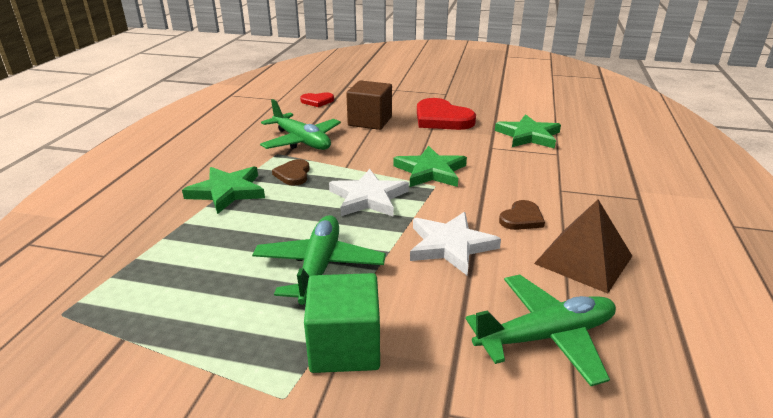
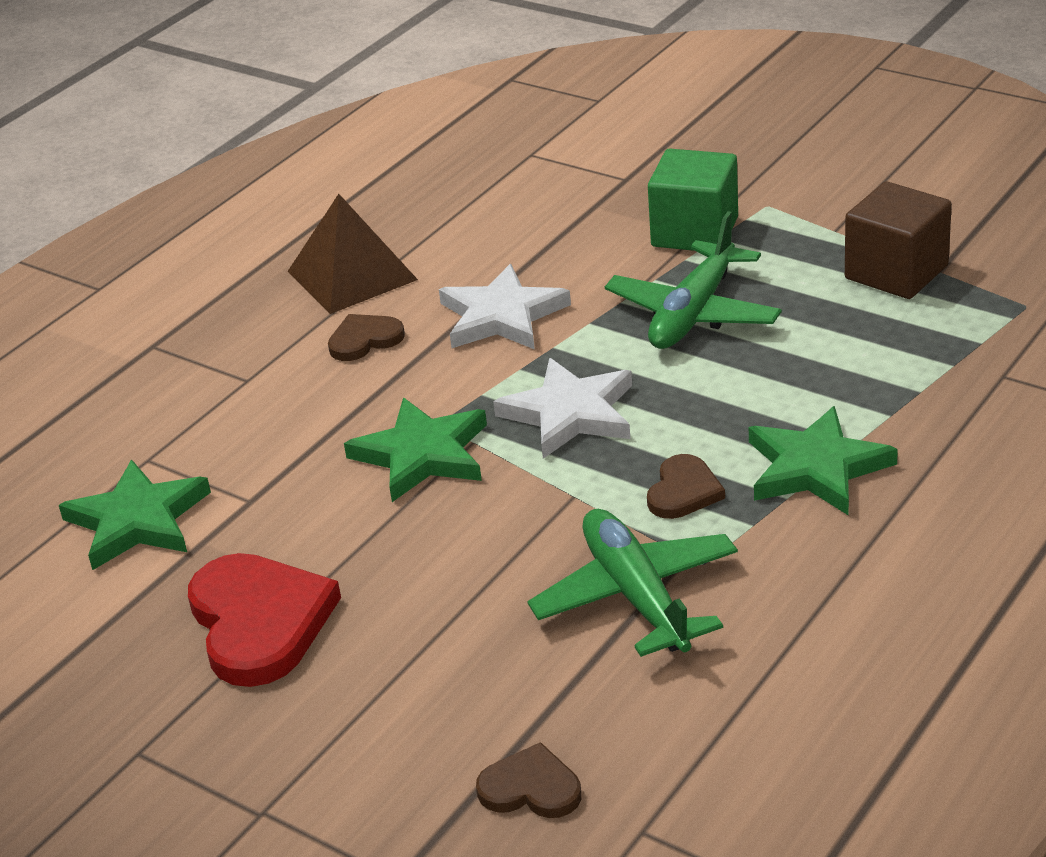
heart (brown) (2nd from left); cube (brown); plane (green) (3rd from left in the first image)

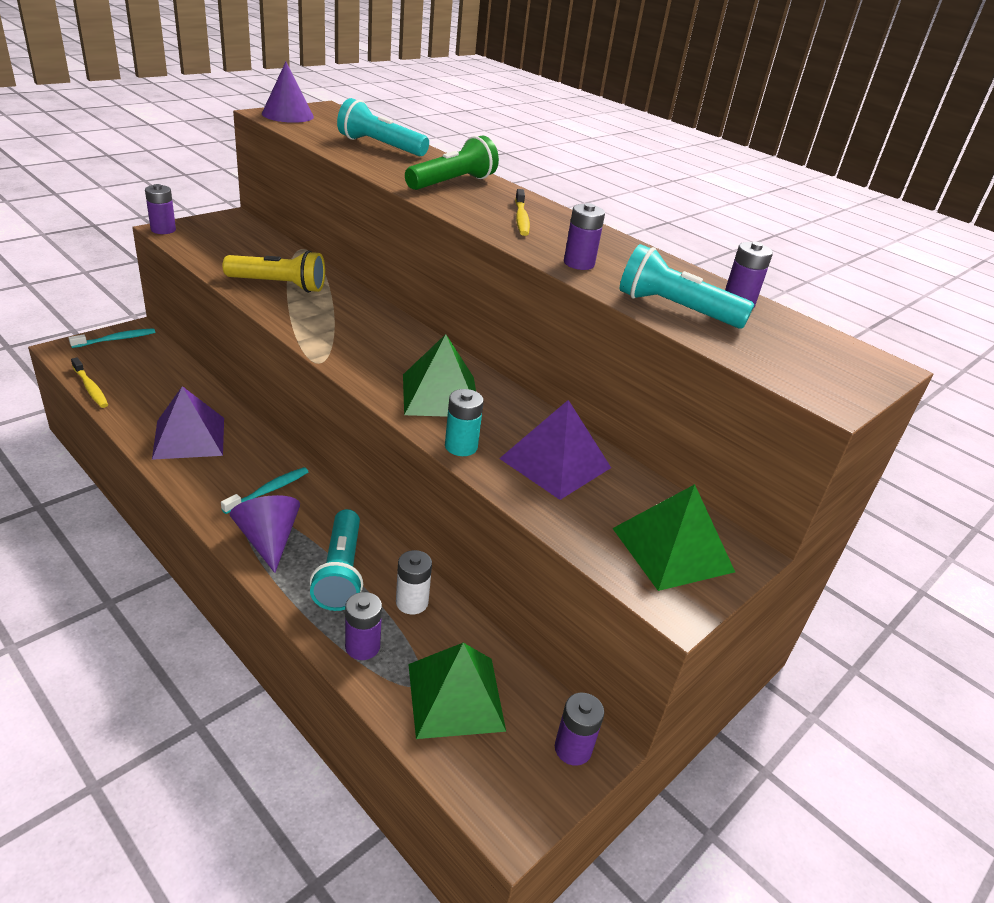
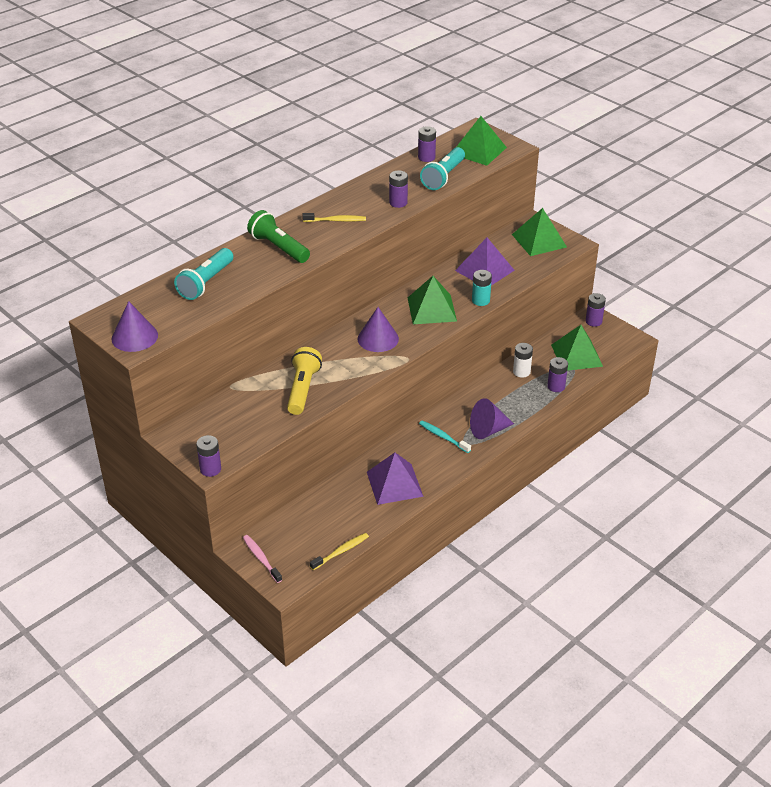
toothbrush (pink); flashlight (turquoise) (1st from left in the first image); cone (purple) (2nd from left); pyramid (green) (2nd from left)

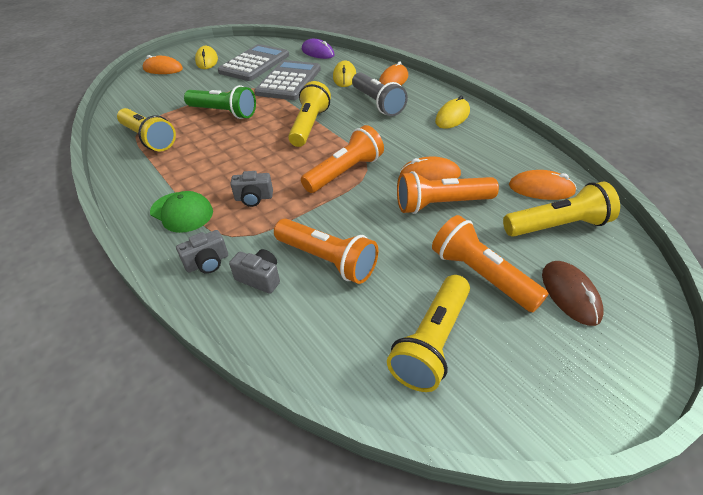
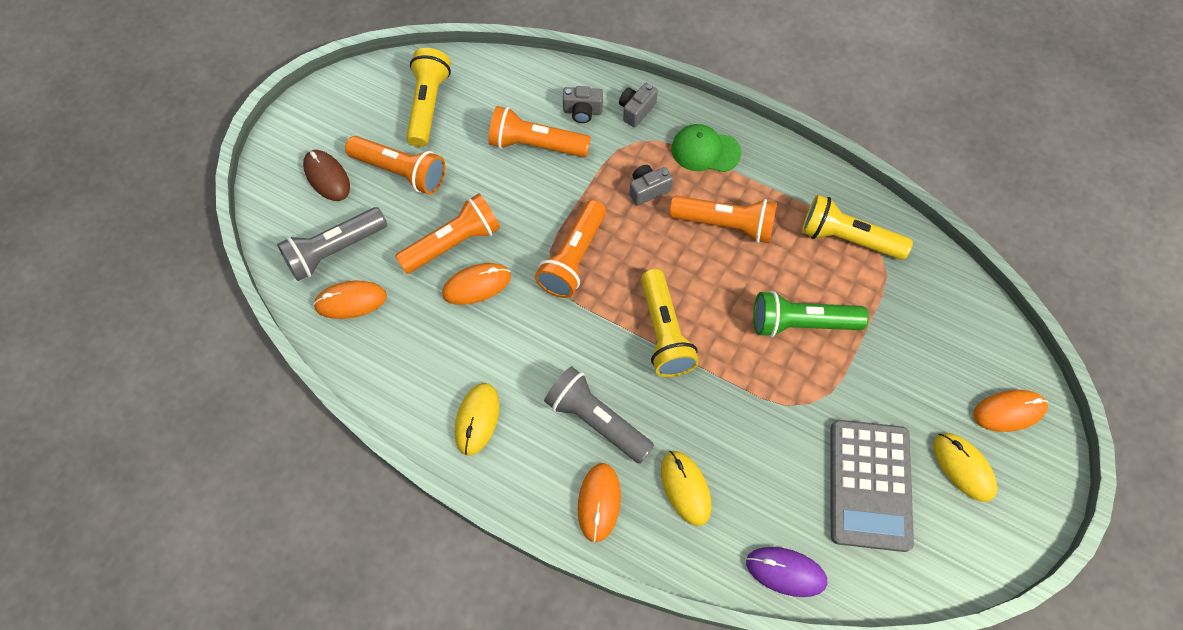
calculator (grey) (2nd from left in the first image); flashlight (grey) (1st from left); flashlight (orange) (5th from left)

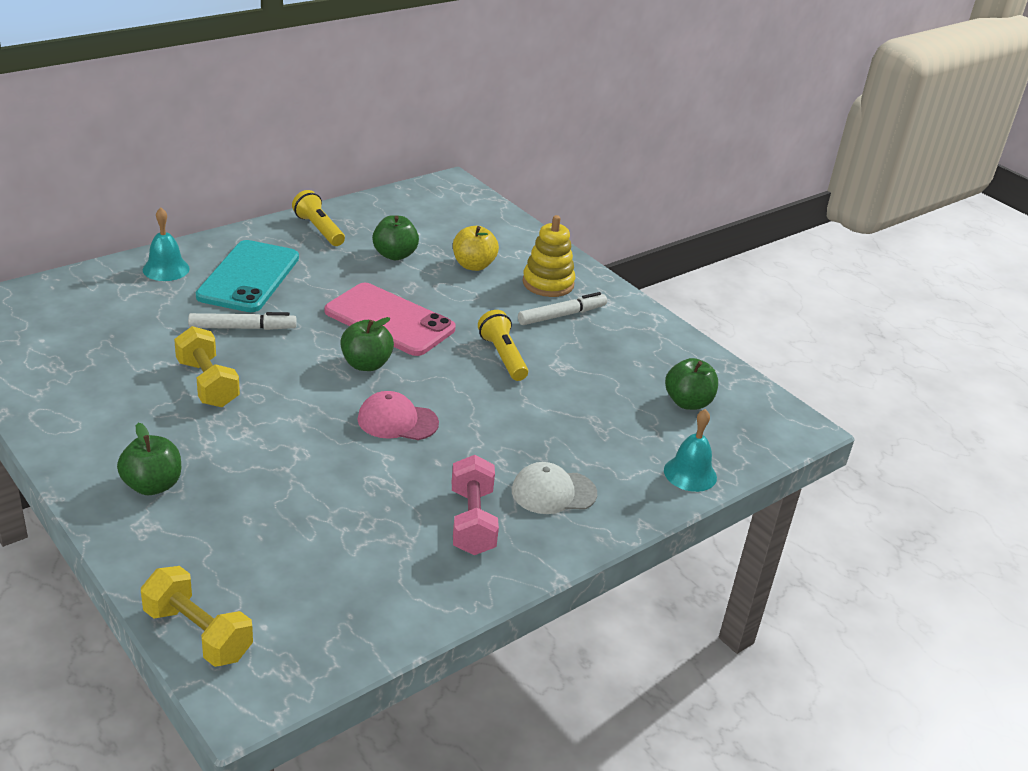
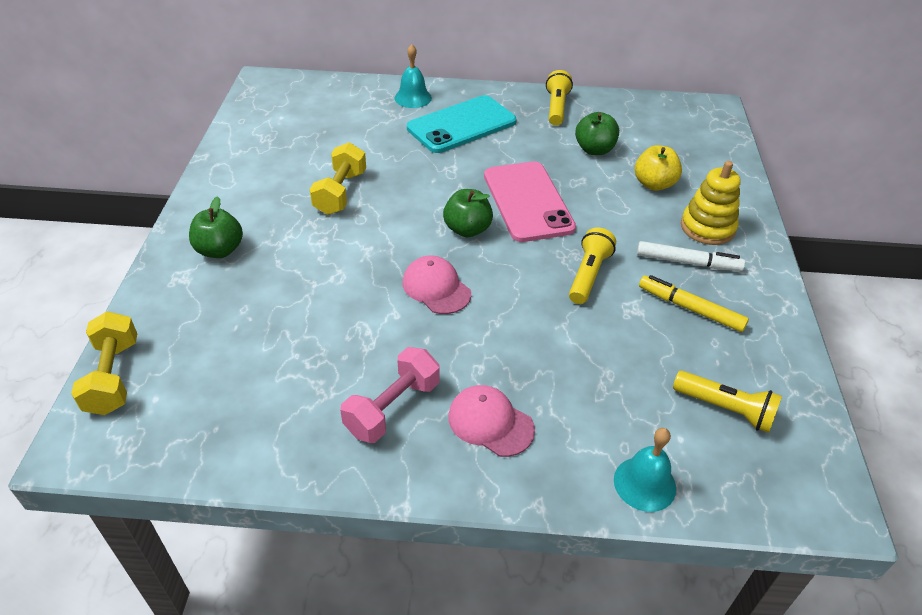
marker (white) (1st from left in the first image); cap (pink) (2nd from left); flashlight (yellow) (3rd from left); marker (yellow)

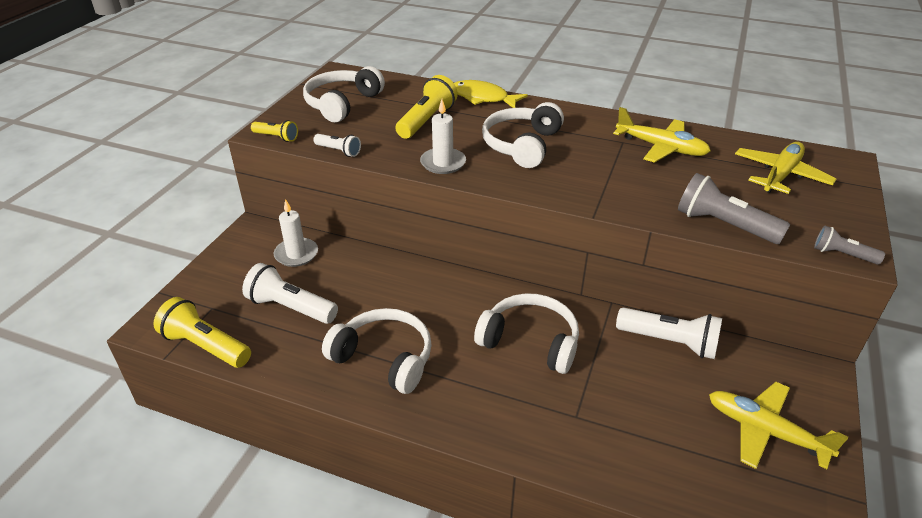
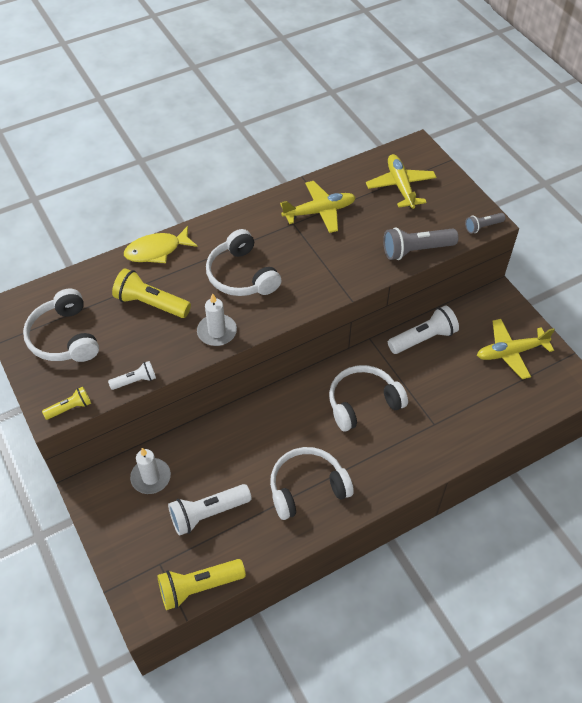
flashlight (yellow) (2nd from left)

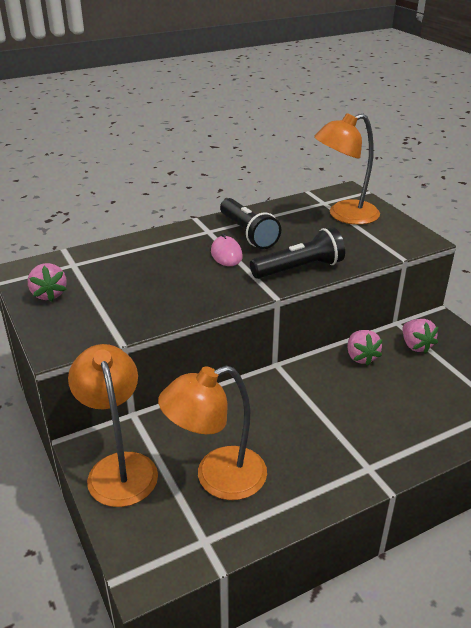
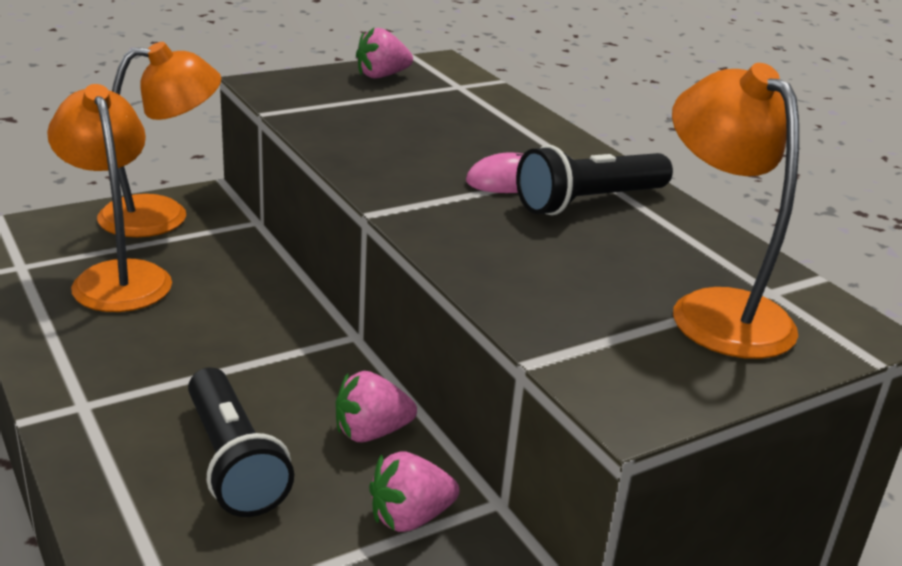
flashlight (black) (1st from left)

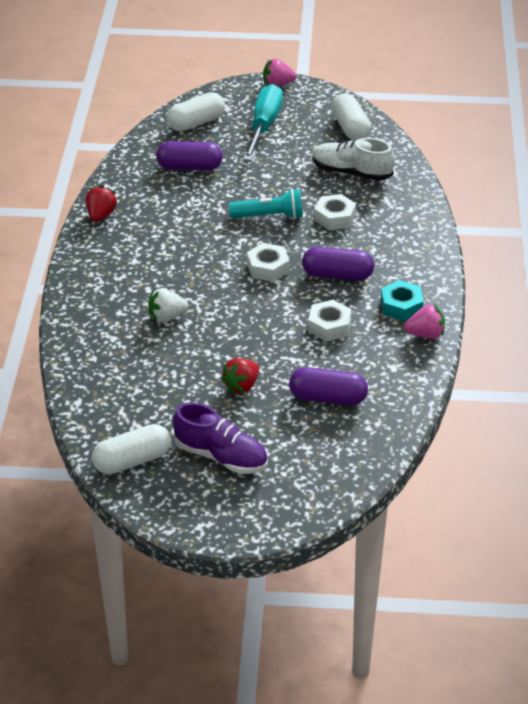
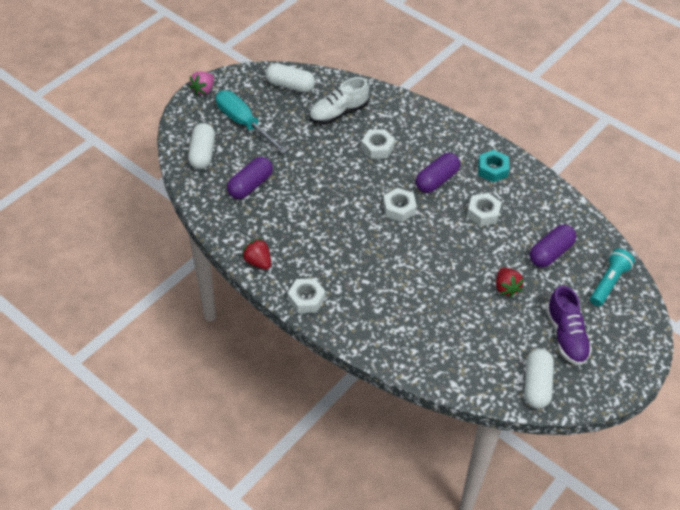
strawberry (white); shoe (purple); flashlight (turquoise); strawberry (pink) (2nd from left in the first image); nut (white) (1st from left)

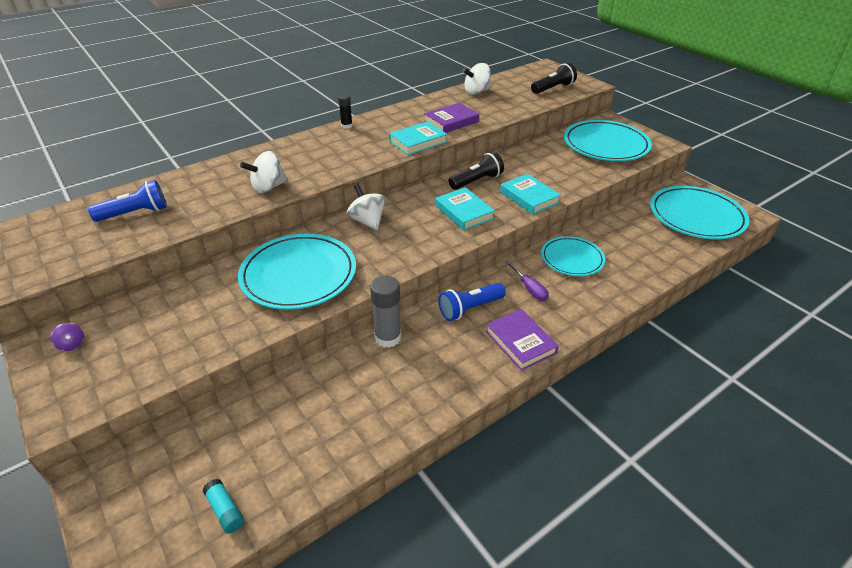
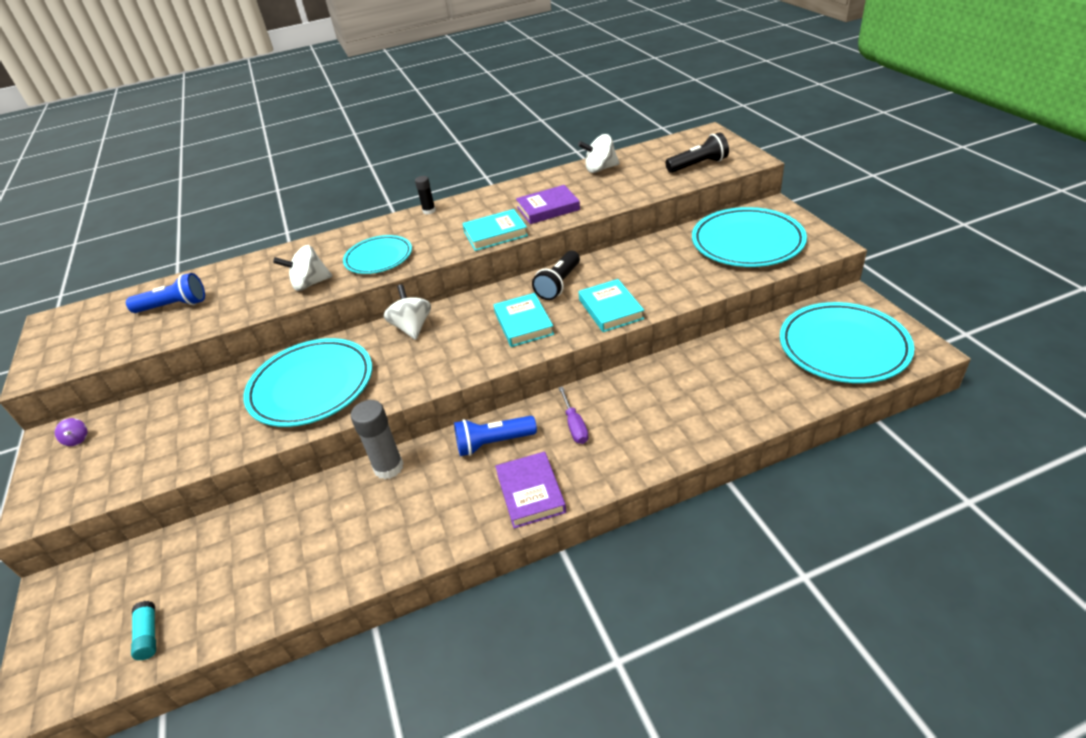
flashlight (black) (1st from left); plate (turquoise) (2nd from left)

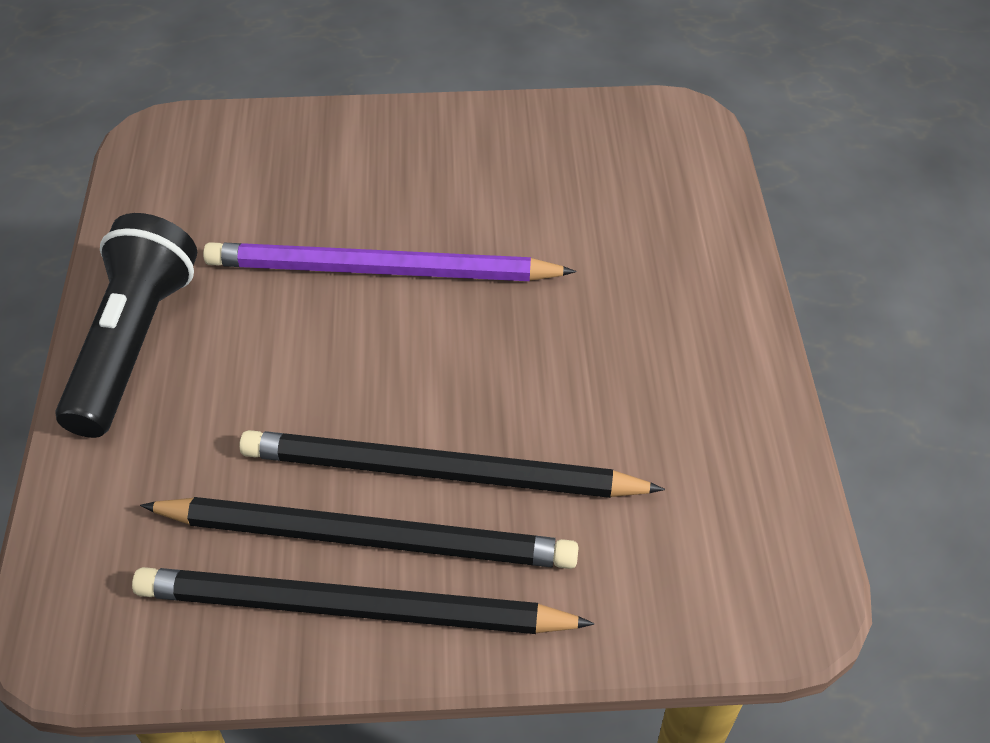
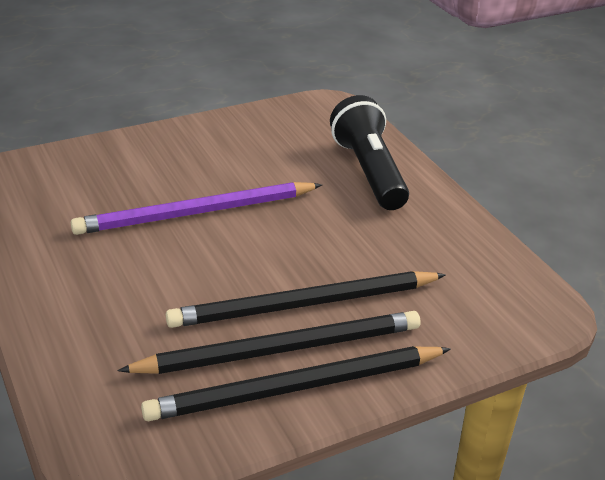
flashlight (black)

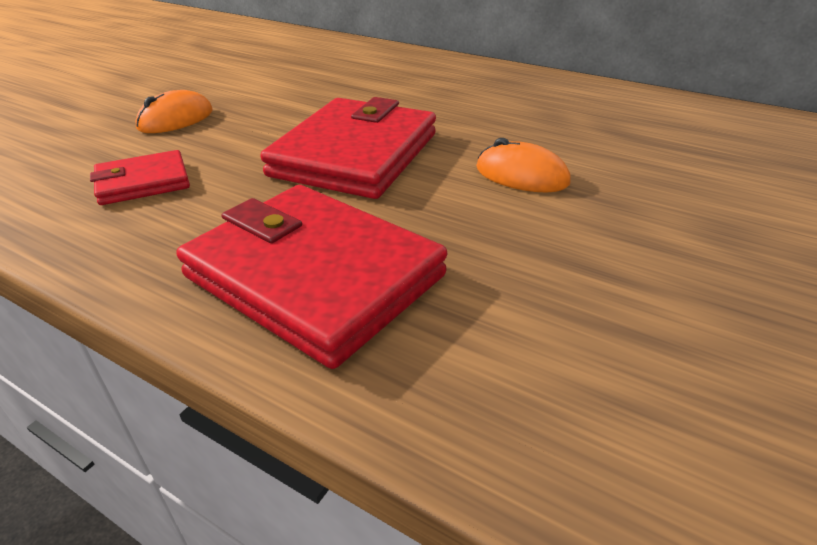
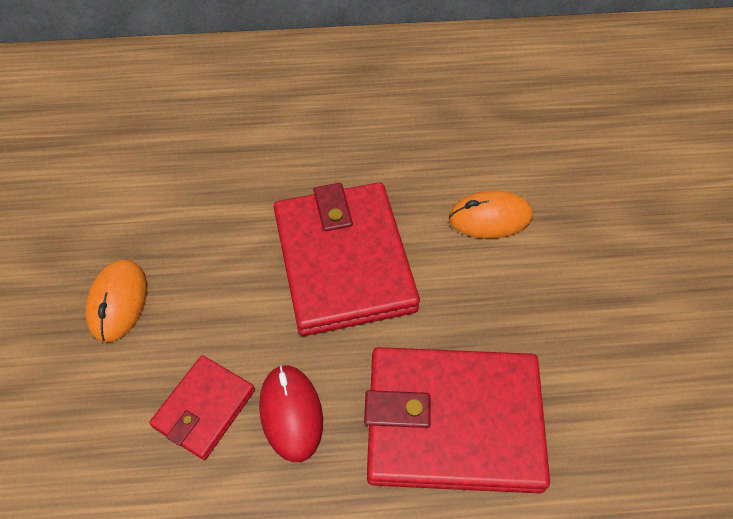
mouse (red)

